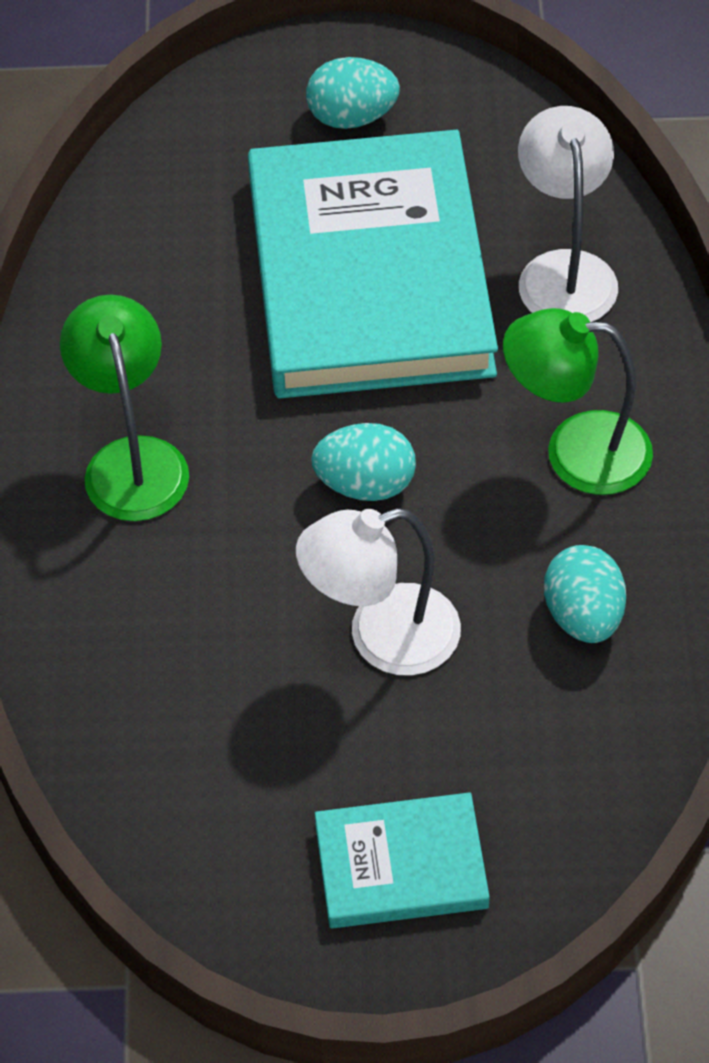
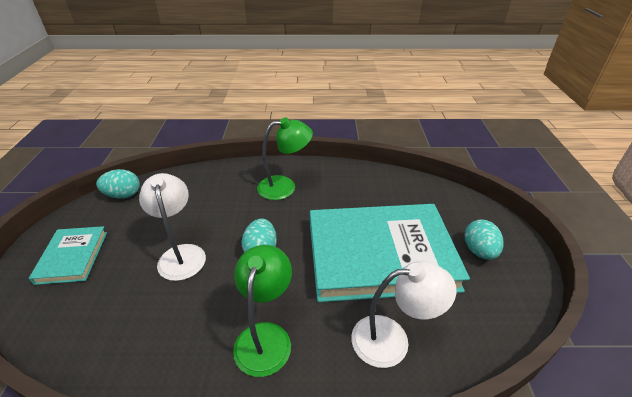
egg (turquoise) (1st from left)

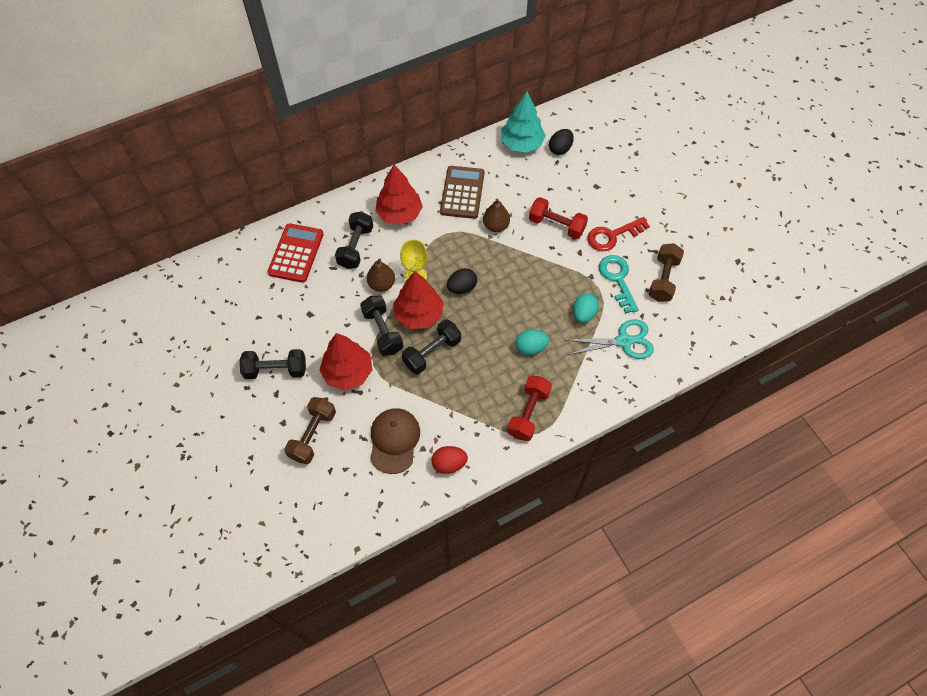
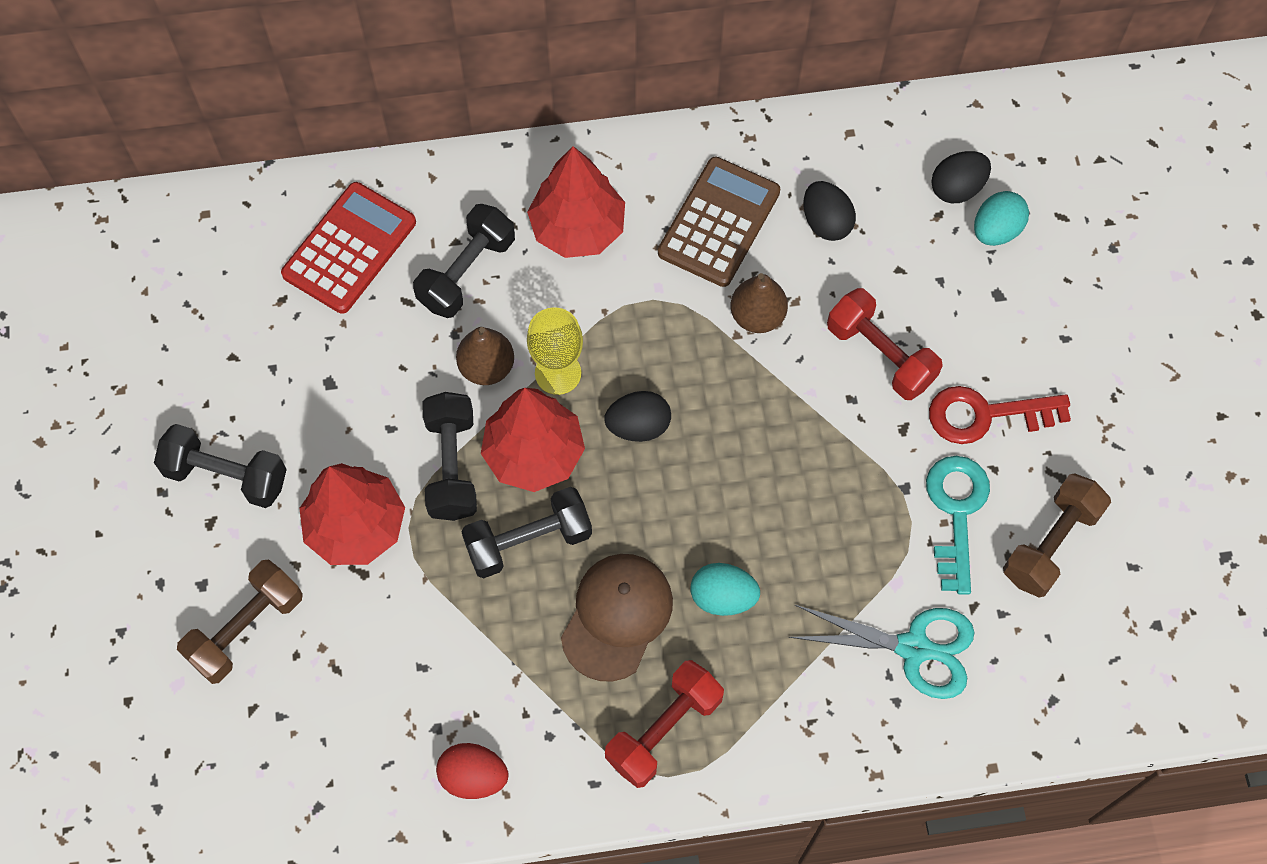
cap (brown); tree (turquoise); egg (turquoise) (2nd from left); egg (black) (2nd from left)

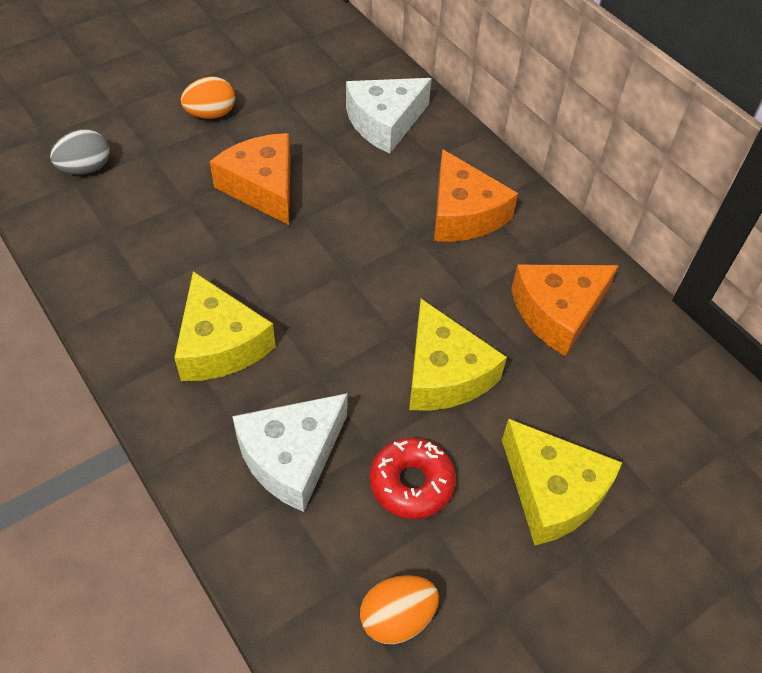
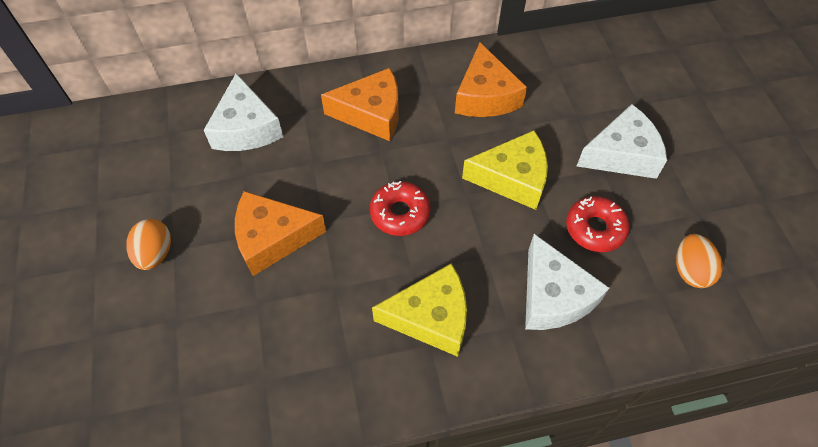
egg (grey); cheese (white) (3rd from left); donut (red) (1st from left)

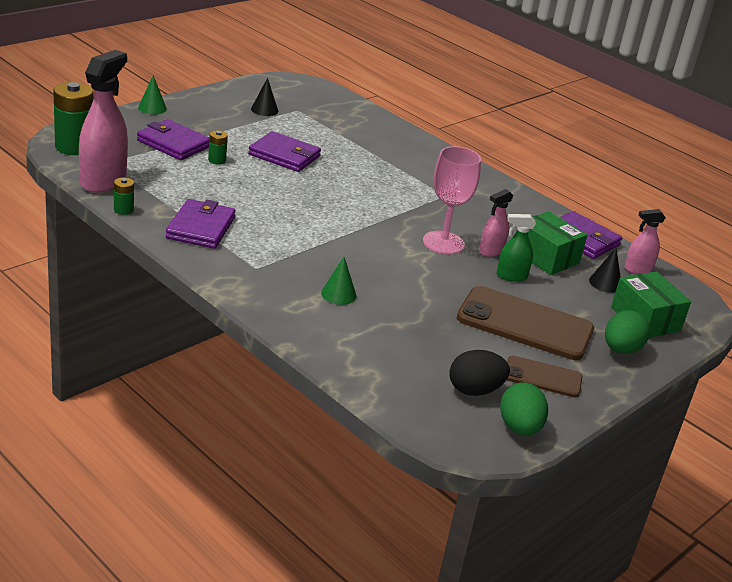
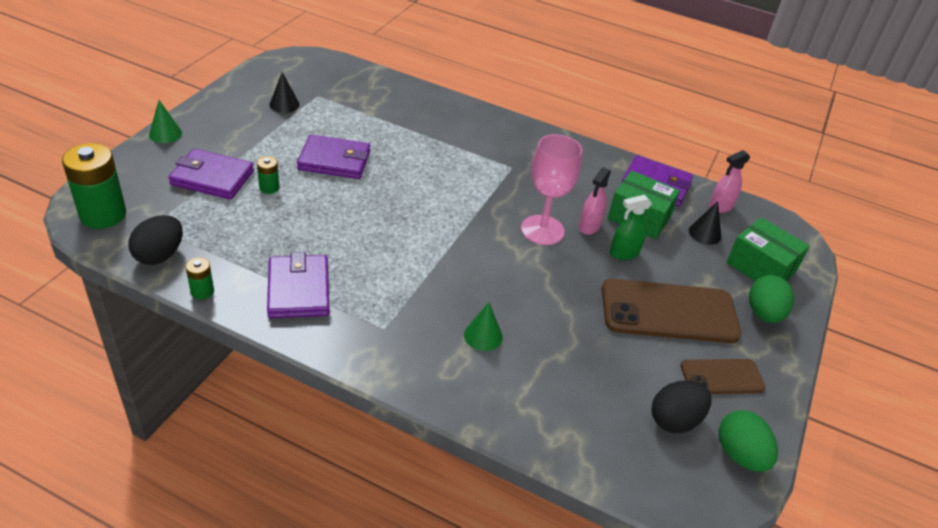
egg (black) (1st from left)

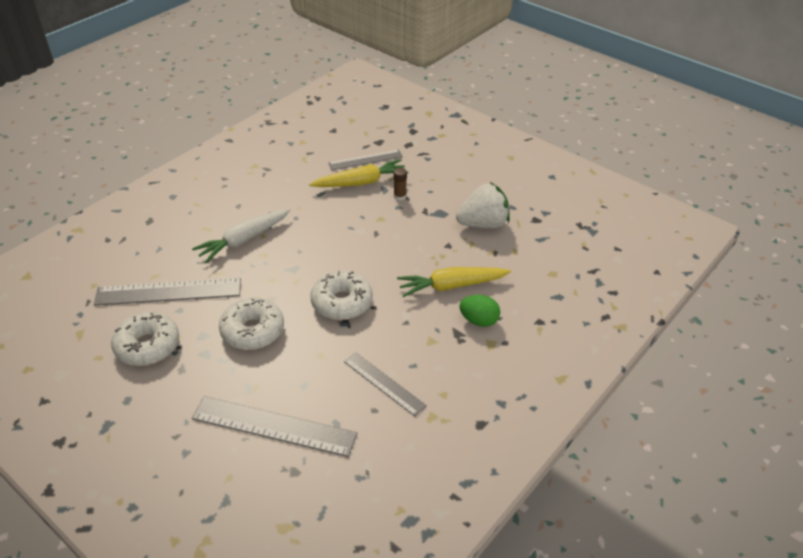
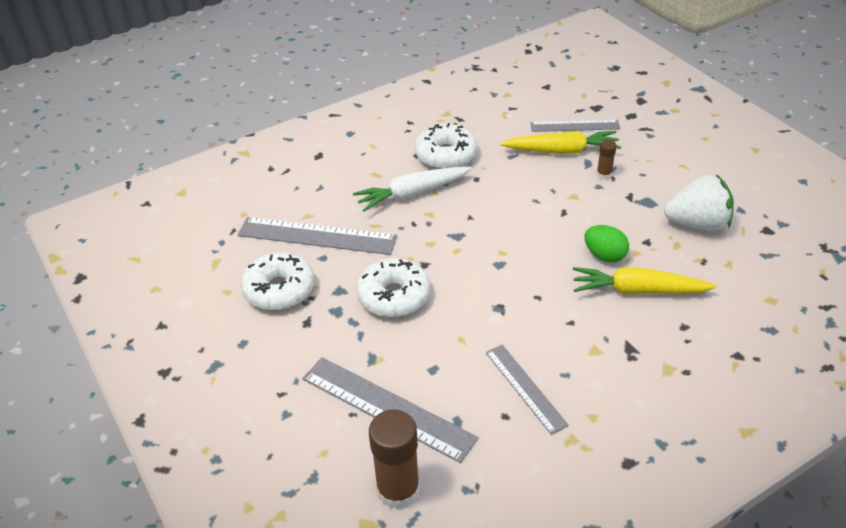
donut (white) (3rd from left); egg (green); glue stick (brown) (1st from left)

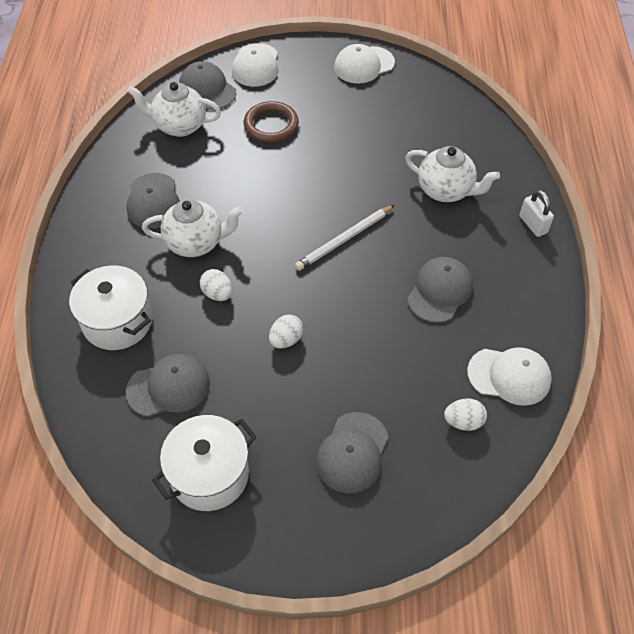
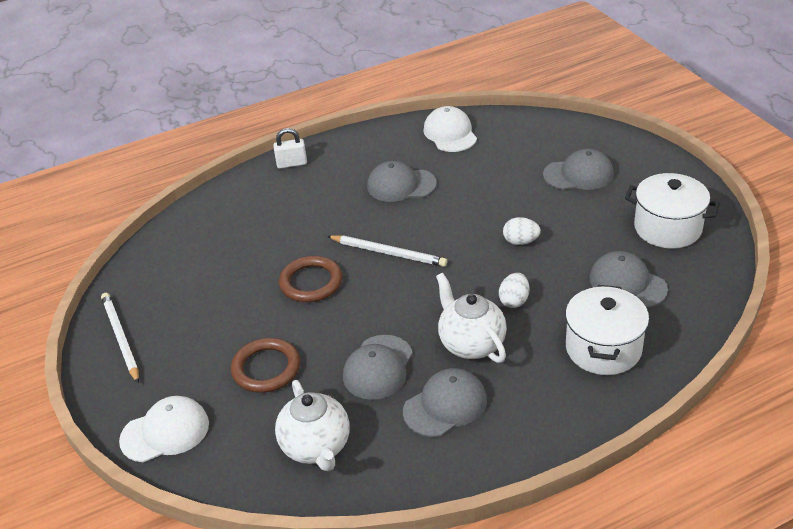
cap (grey) (1st from left); pencil (white) (1st from left); teapot (white) (3rd from left in the first image); egg (white) (3rd from left in the first image); padlock (white); ring (brown) (2nd from left)

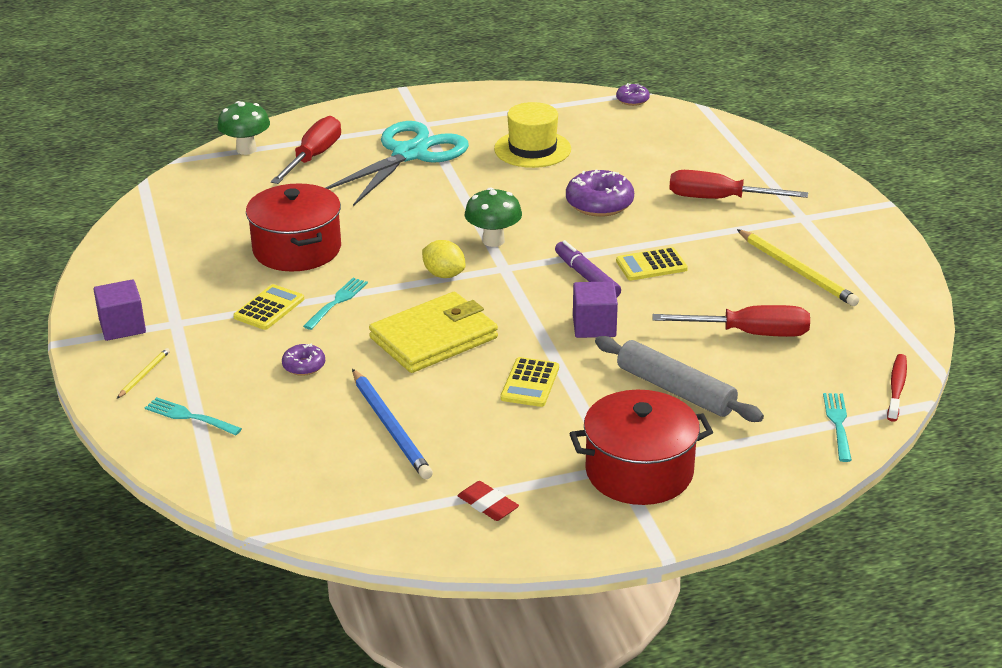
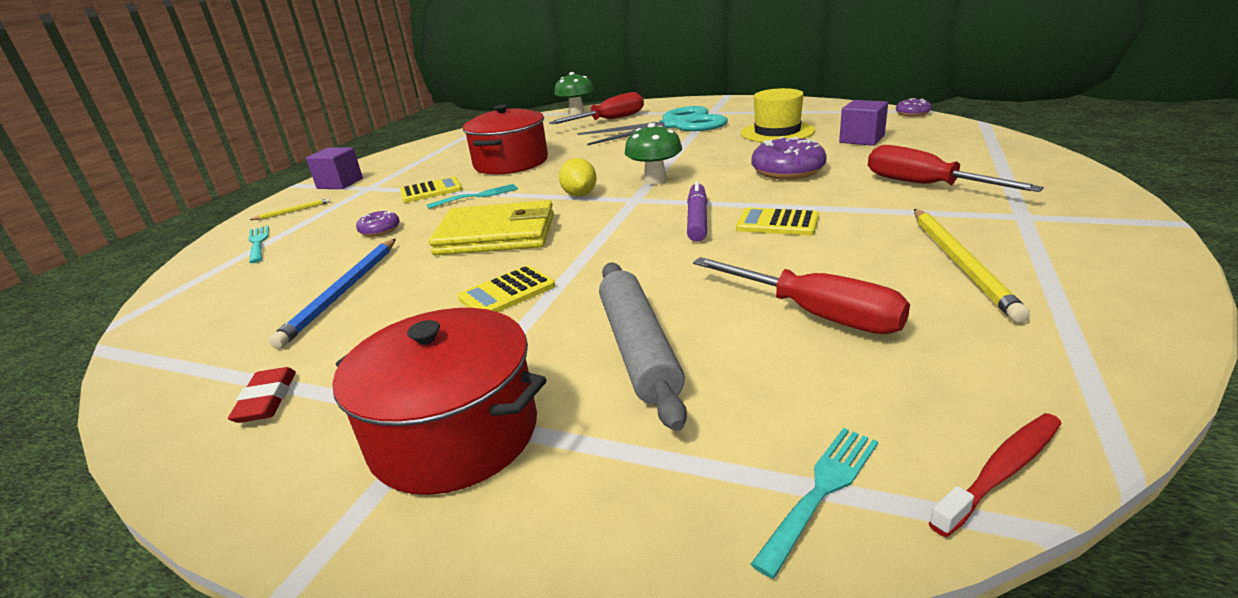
cube (purple) (2nd from left)

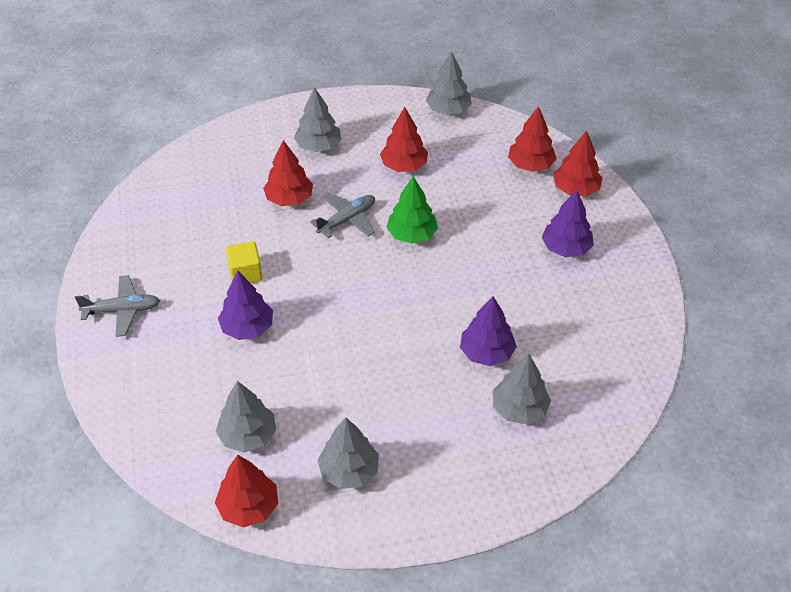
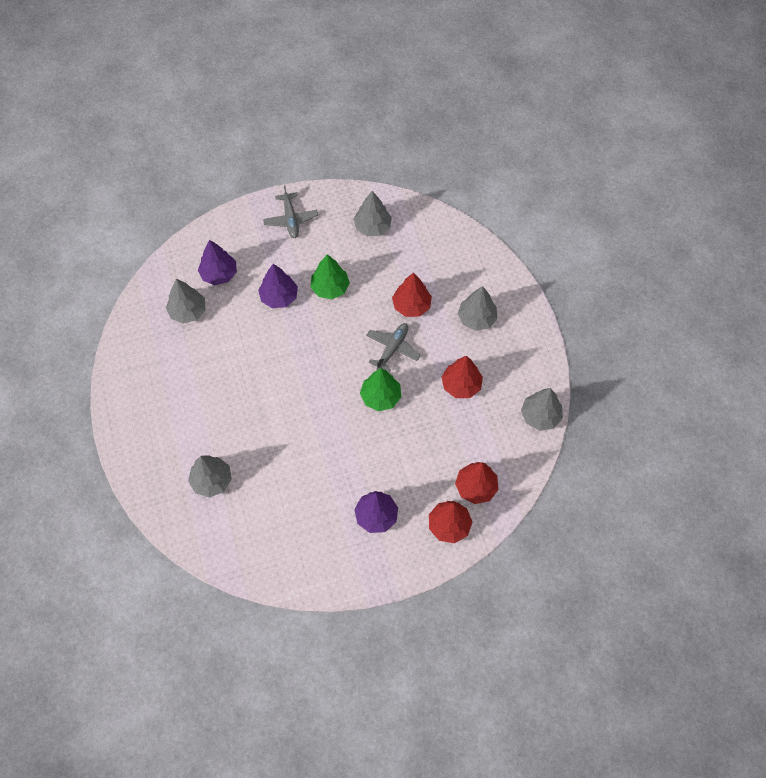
tree (red) (1st from left in the first image); tree (green) (1st from left); plane (grey) (2nd from left); tree (grey) (3rd from left); tree (purple) (1st from left)

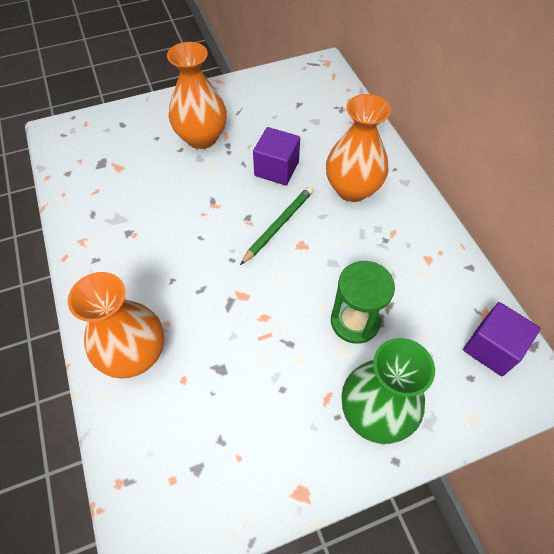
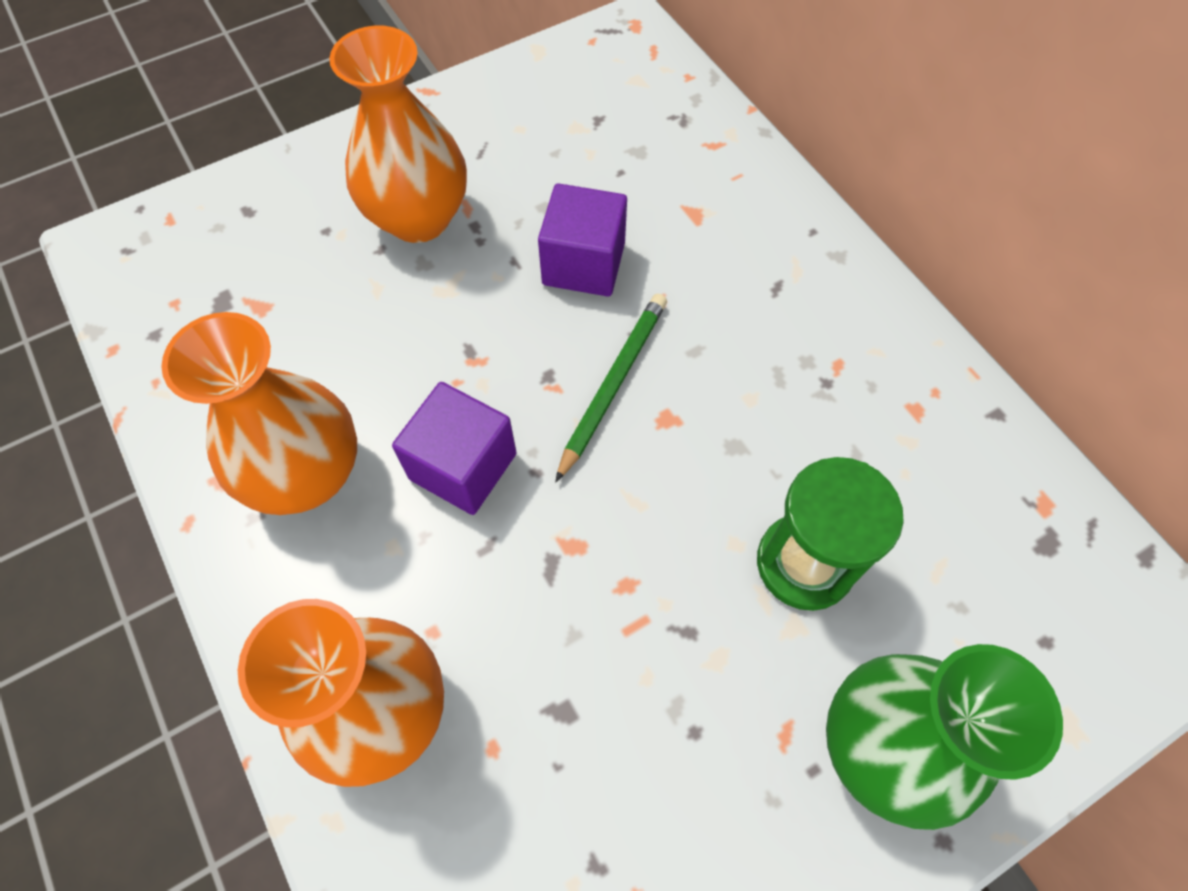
vase (orange) (1st from left); cube (purple) (1st from left)

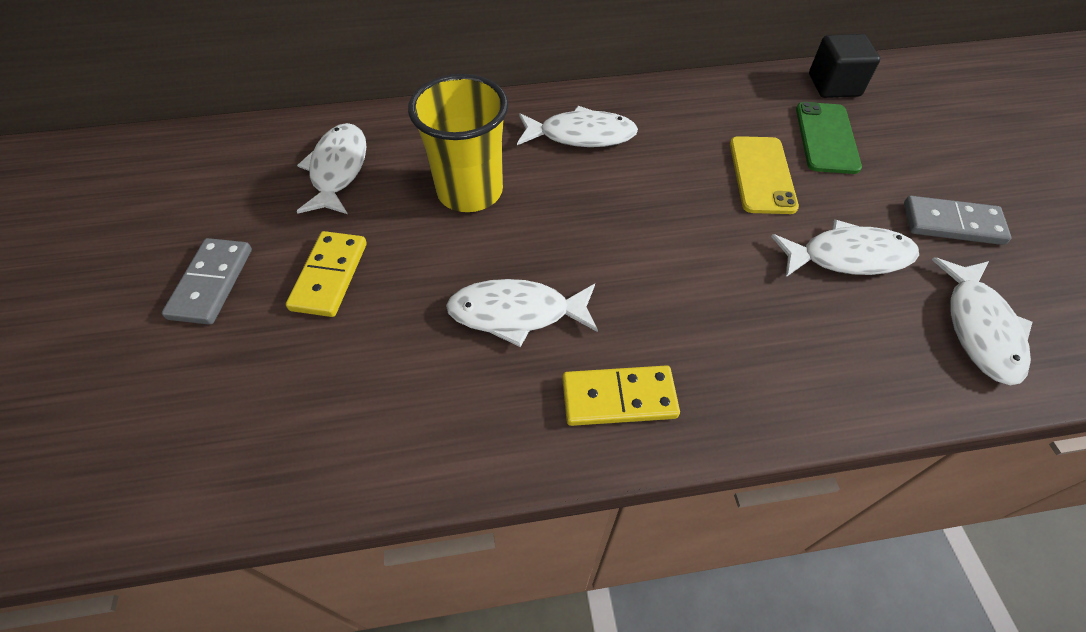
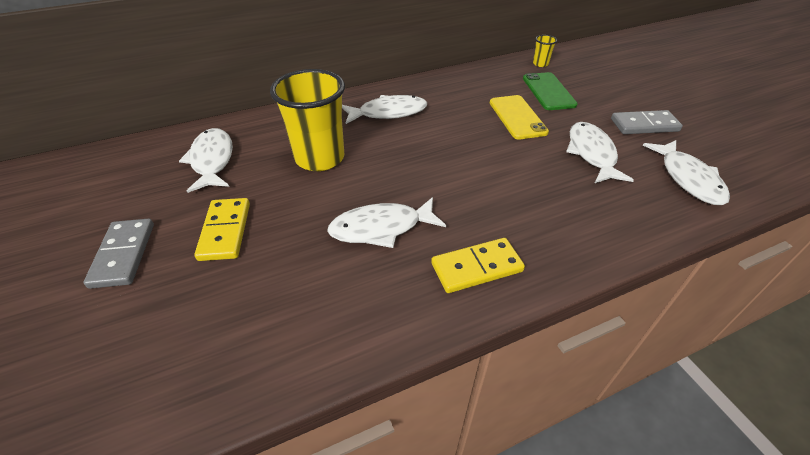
fish (white) (4th from left); cup (yellow) (2nd from left)

